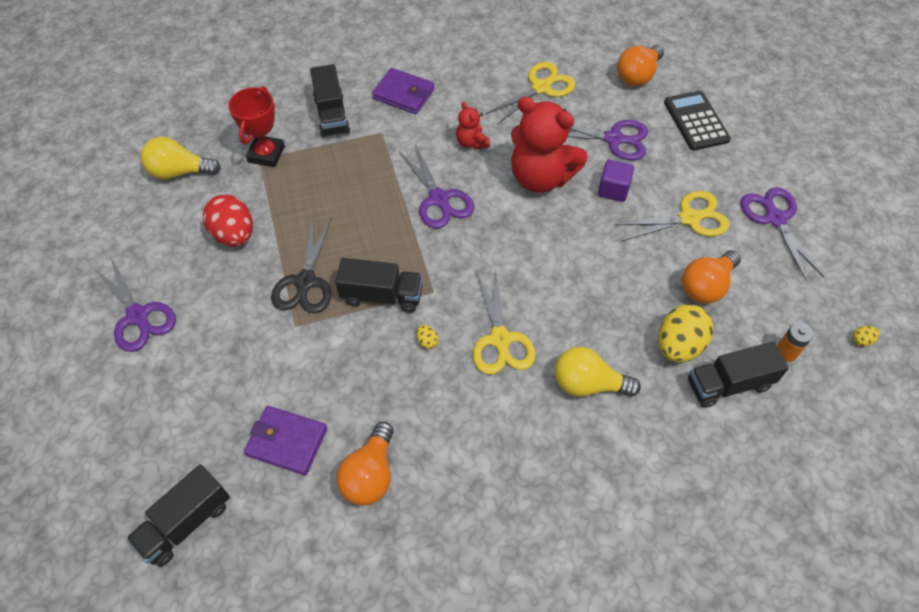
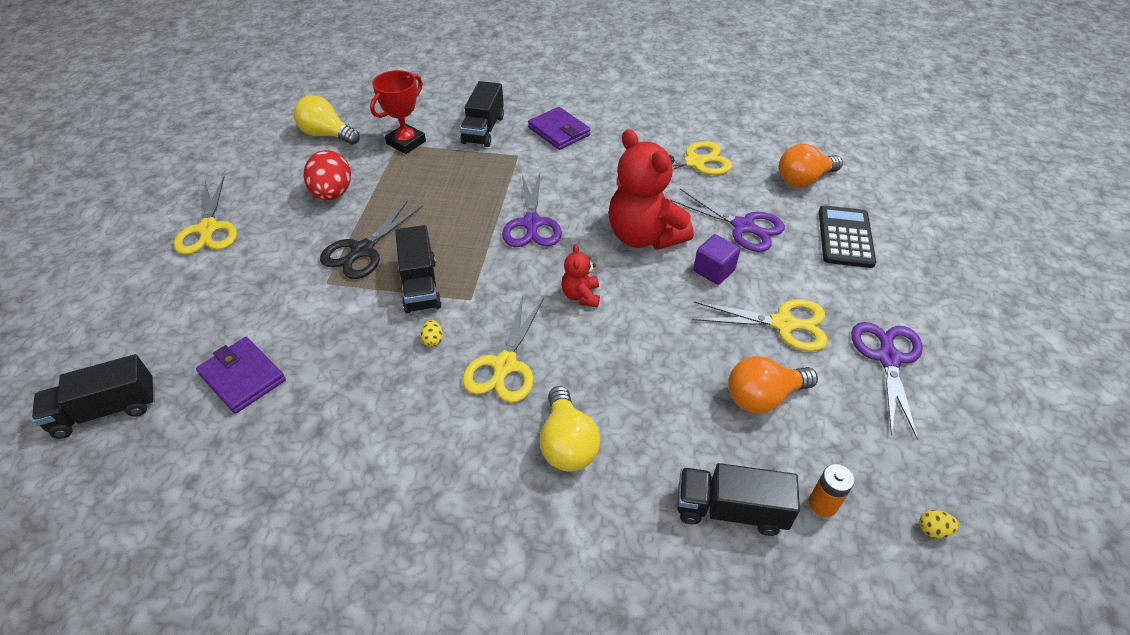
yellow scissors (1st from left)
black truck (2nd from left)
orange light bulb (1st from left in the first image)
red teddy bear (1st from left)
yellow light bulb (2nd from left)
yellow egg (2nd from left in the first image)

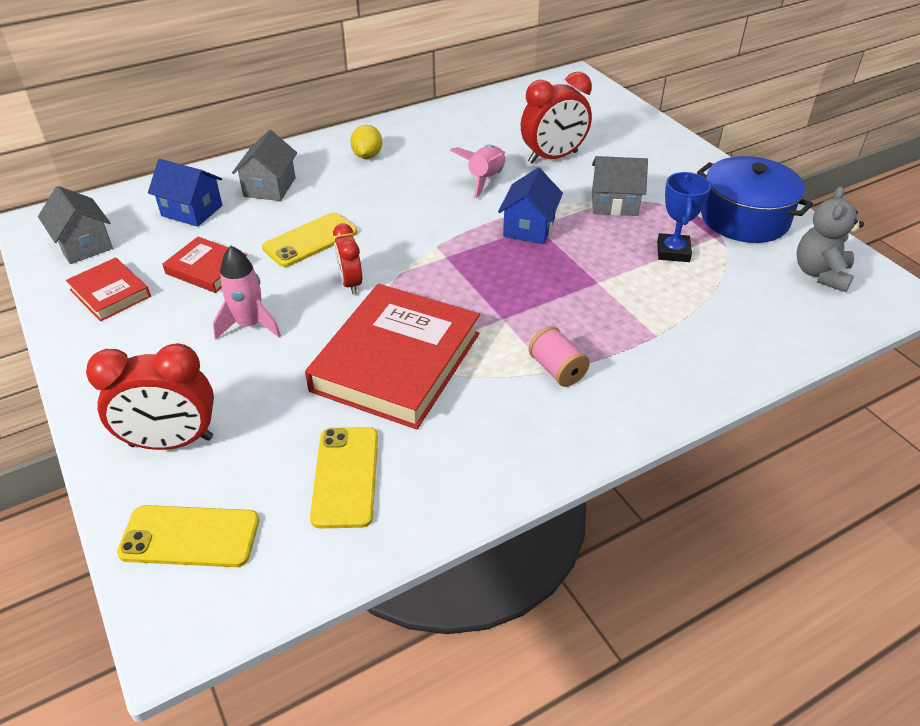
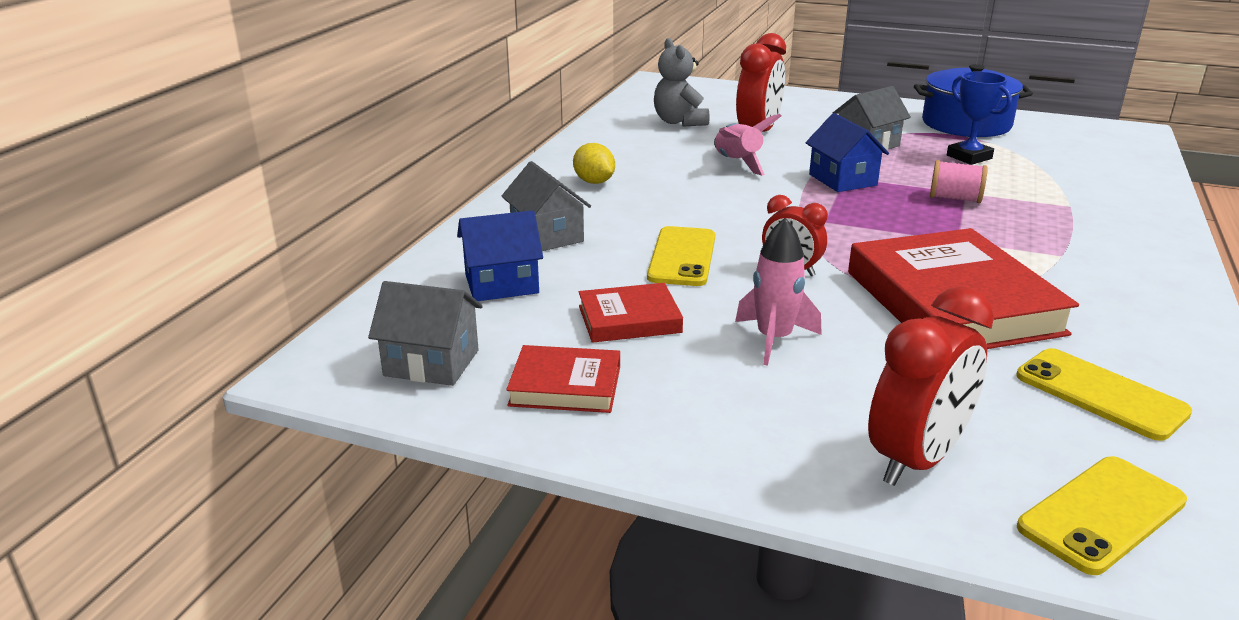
pink spool
grey teddy bear

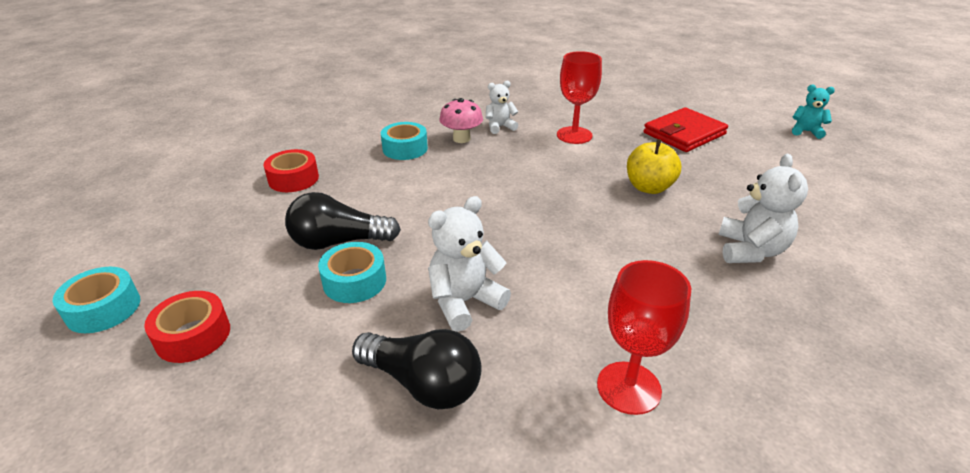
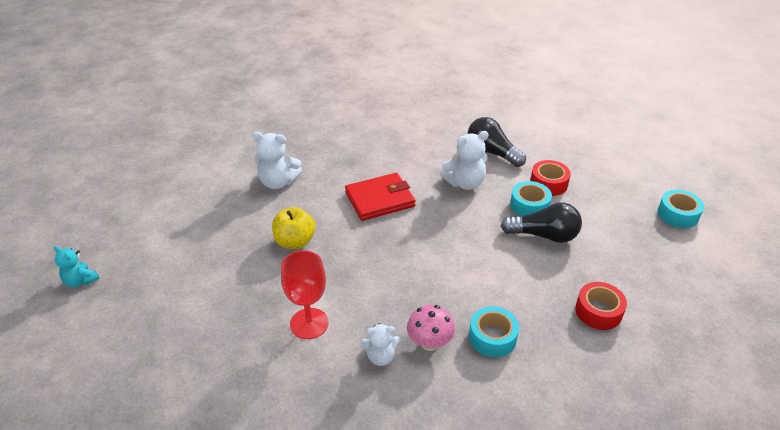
red tape (1st from left)
red goblet (2nd from left in the first image)
red wallet
white teddy bear (1st from left)

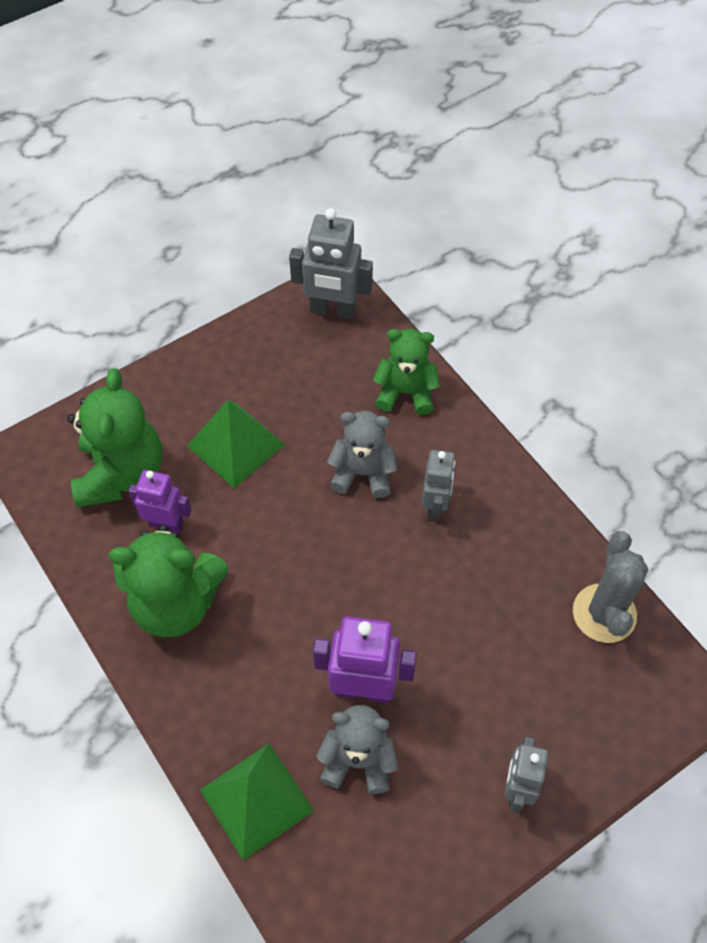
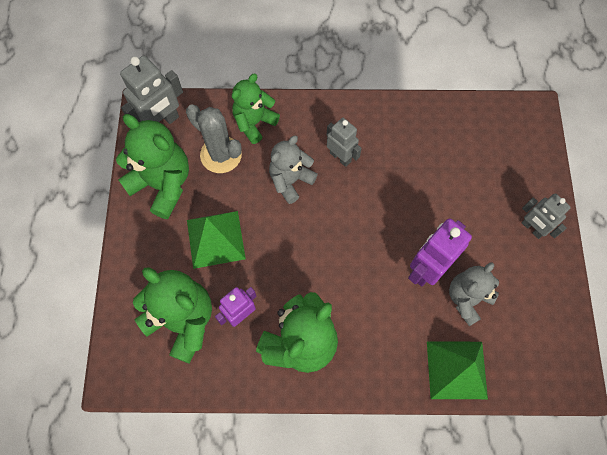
grey cactus
green teddy bear (1st from left)

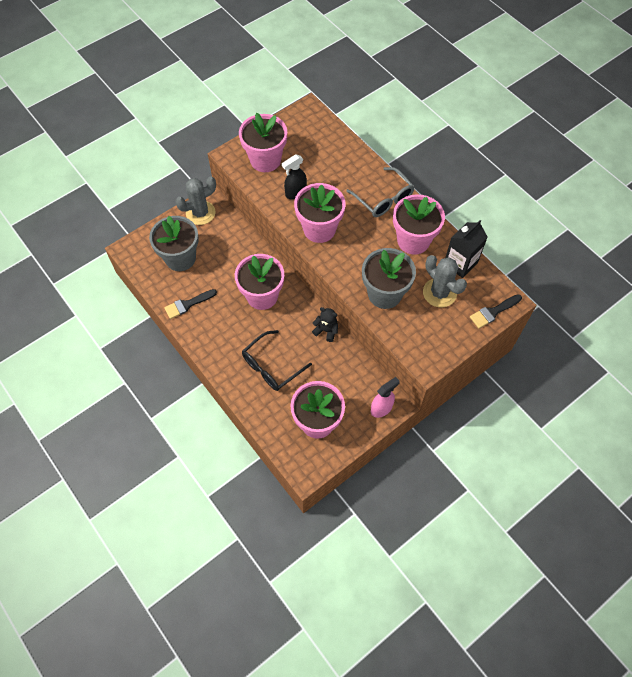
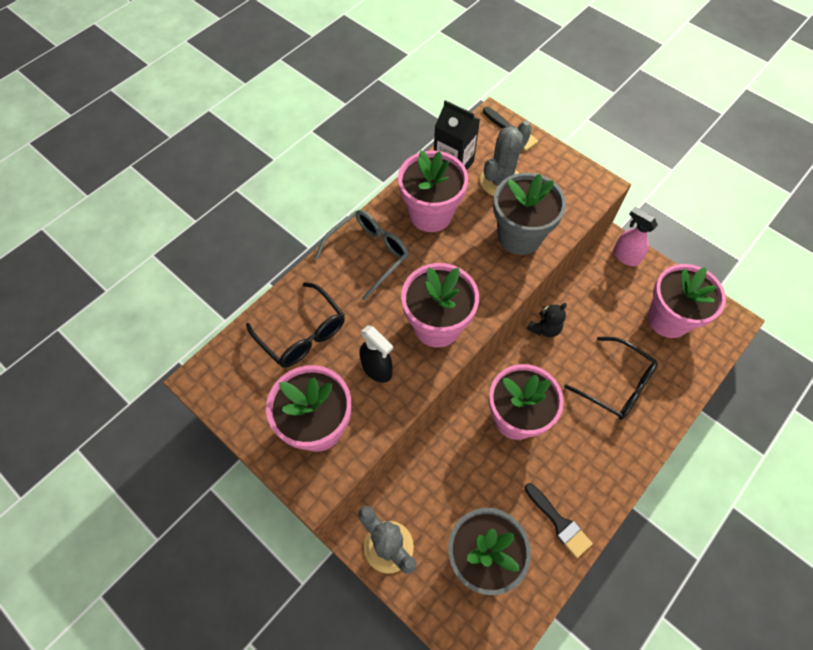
black teddy bear
black glasses (1st from left)

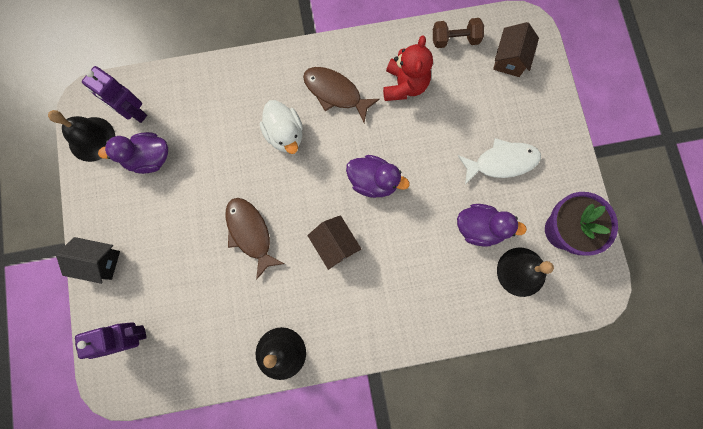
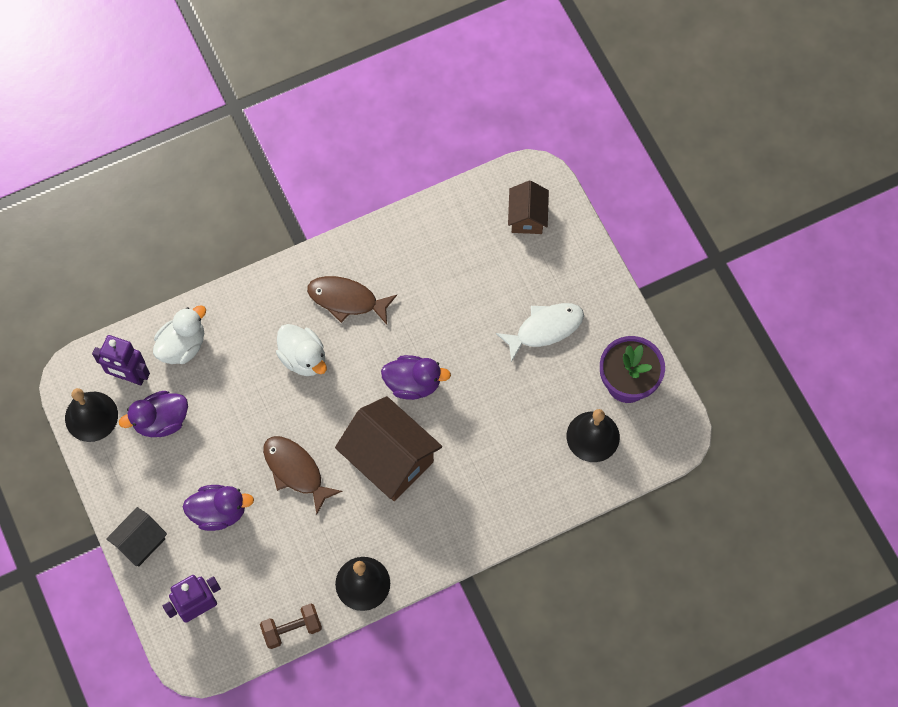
black house
brown house (1st from left)
red teddy bear
brown dumbbell
purple duck (2nd from left)
white duck (1st from left)

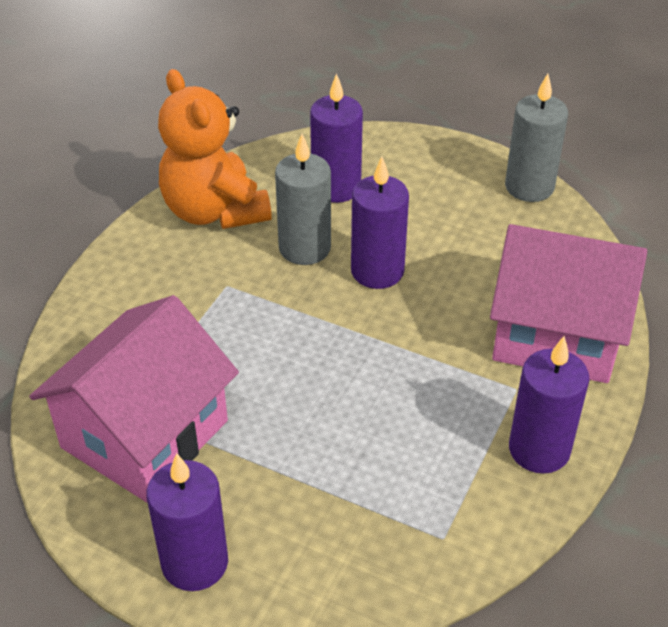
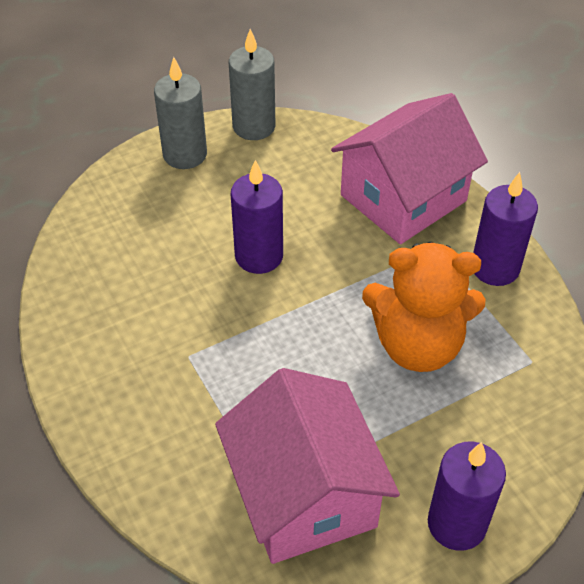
orange teddy bear
grey candle (1st from left)
purple candle (2nd from left in the first image)

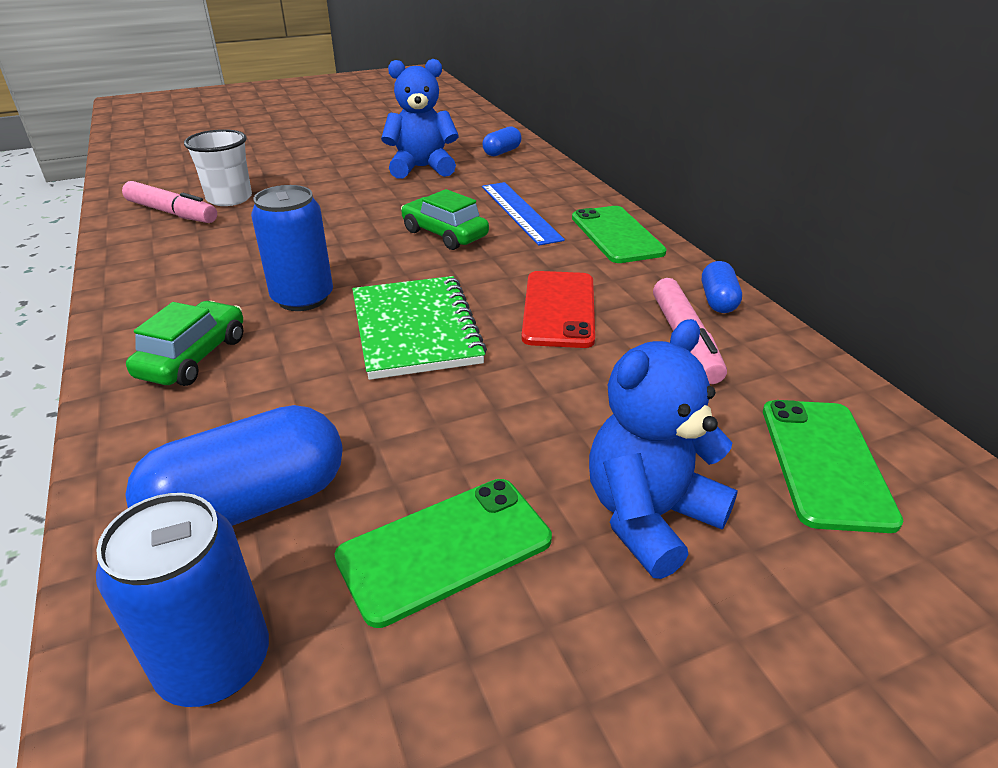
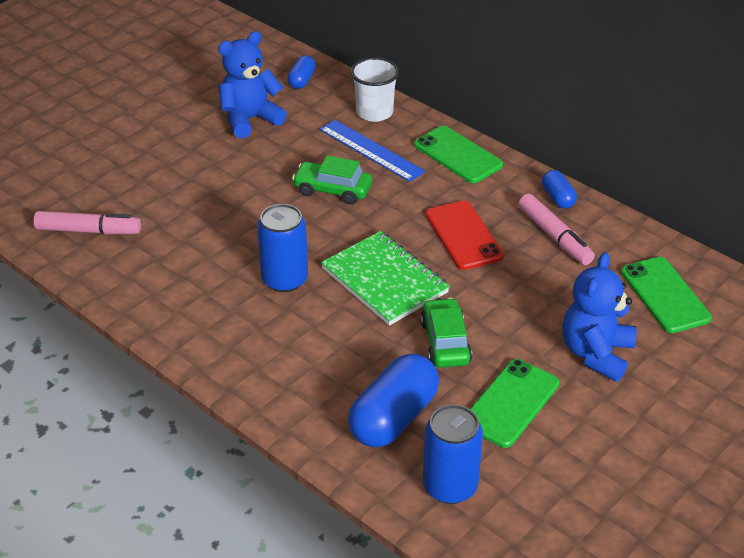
green car (2nd from left)
white cup

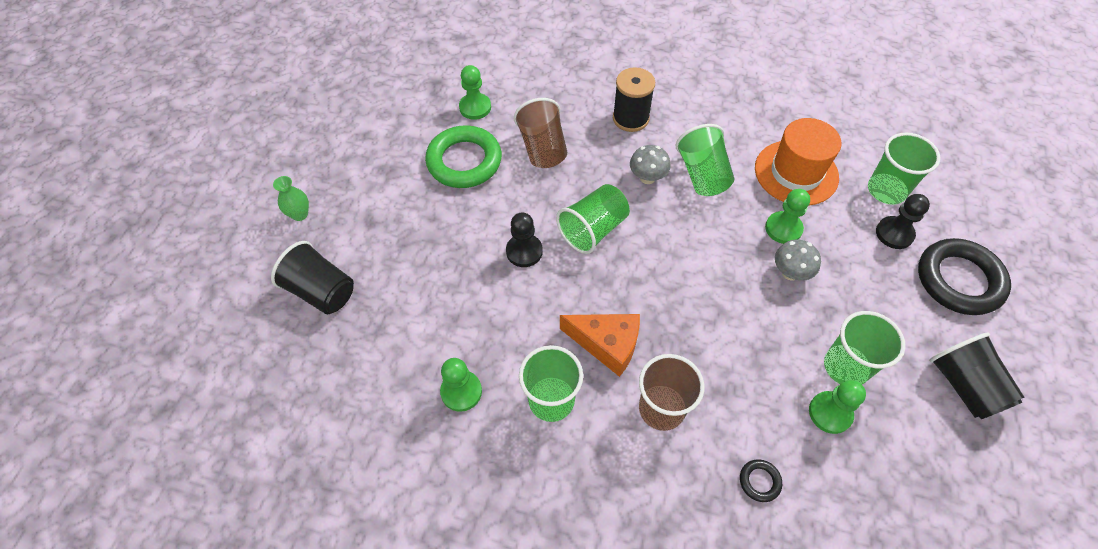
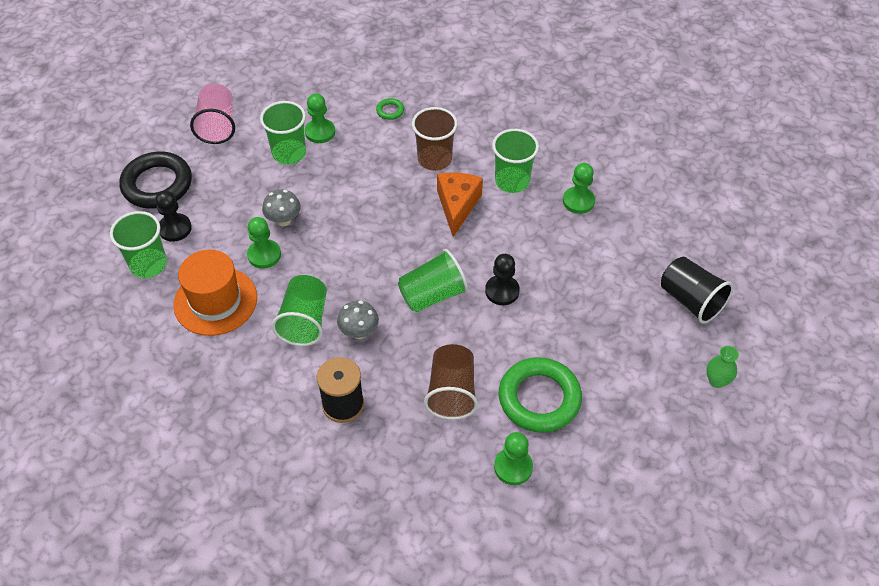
orange cheese
green ring (1st from left)
pink cup

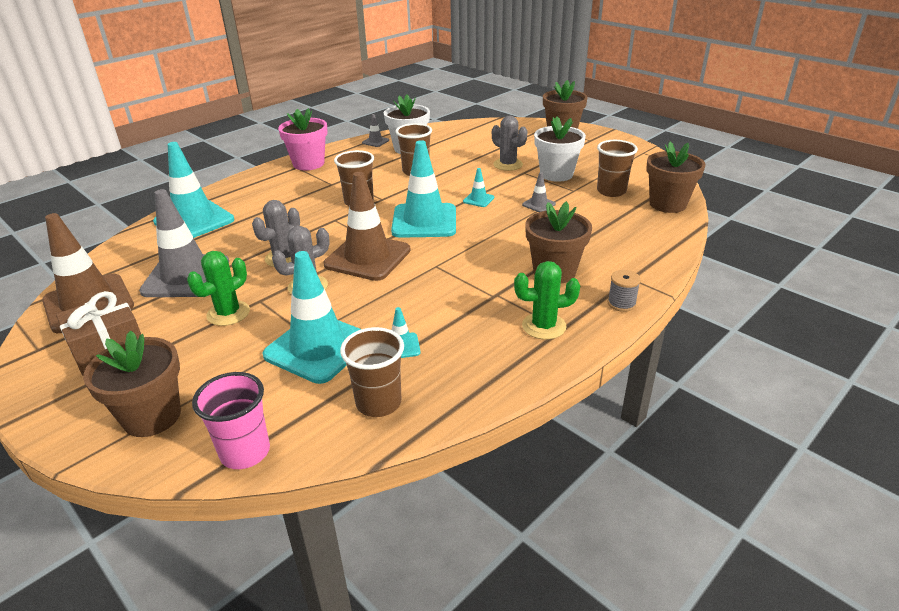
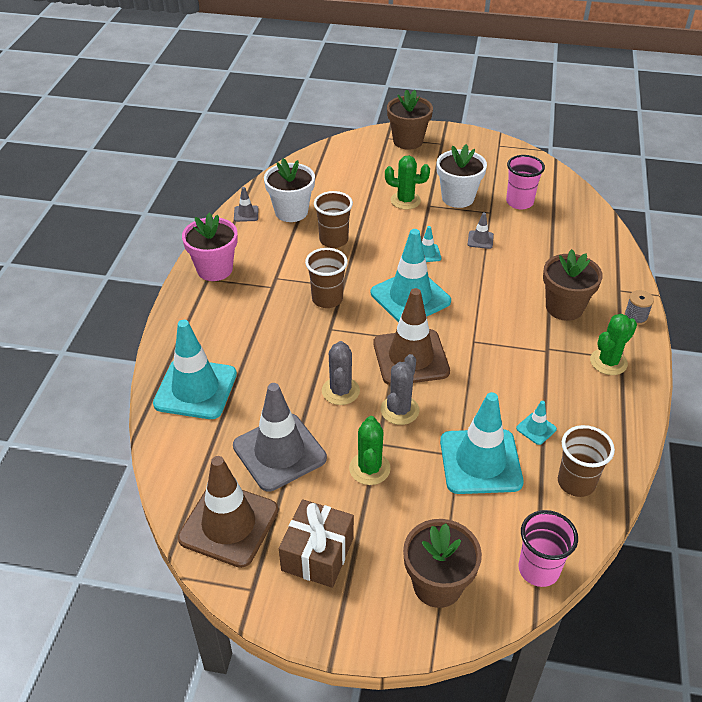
green cactus (2nd from left)
pink cup (1st from left)
brown flower pot (4th from left in the first image)

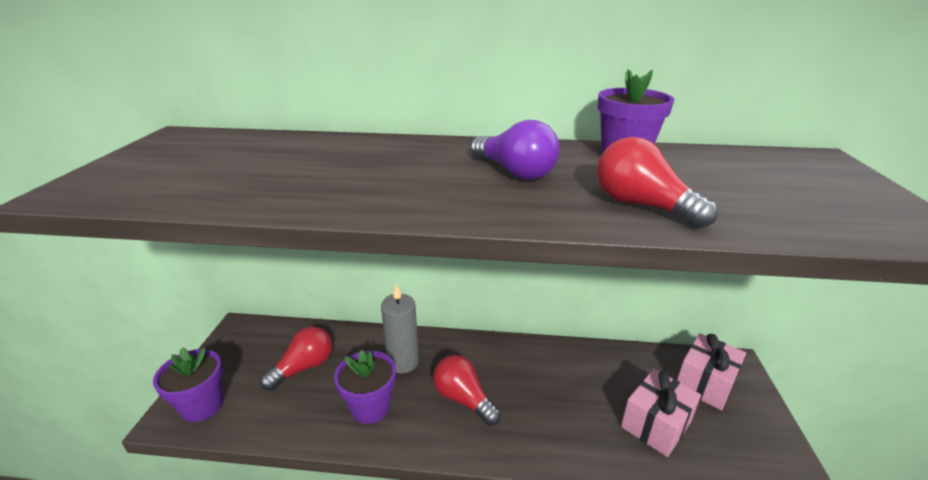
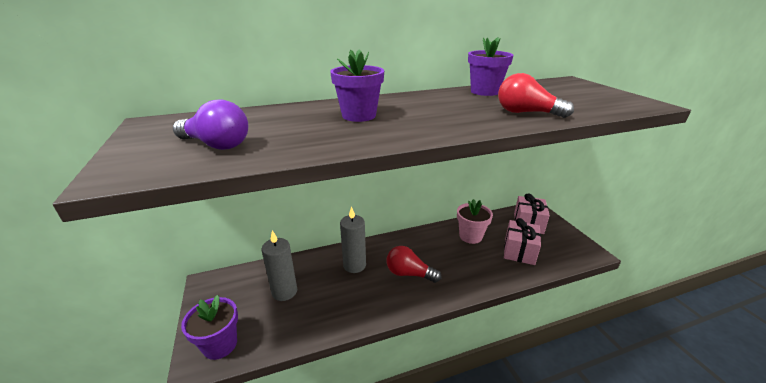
grey candle (1st from left)
purple flower pot (2nd from left)
purple light bulb
pink flower pot

